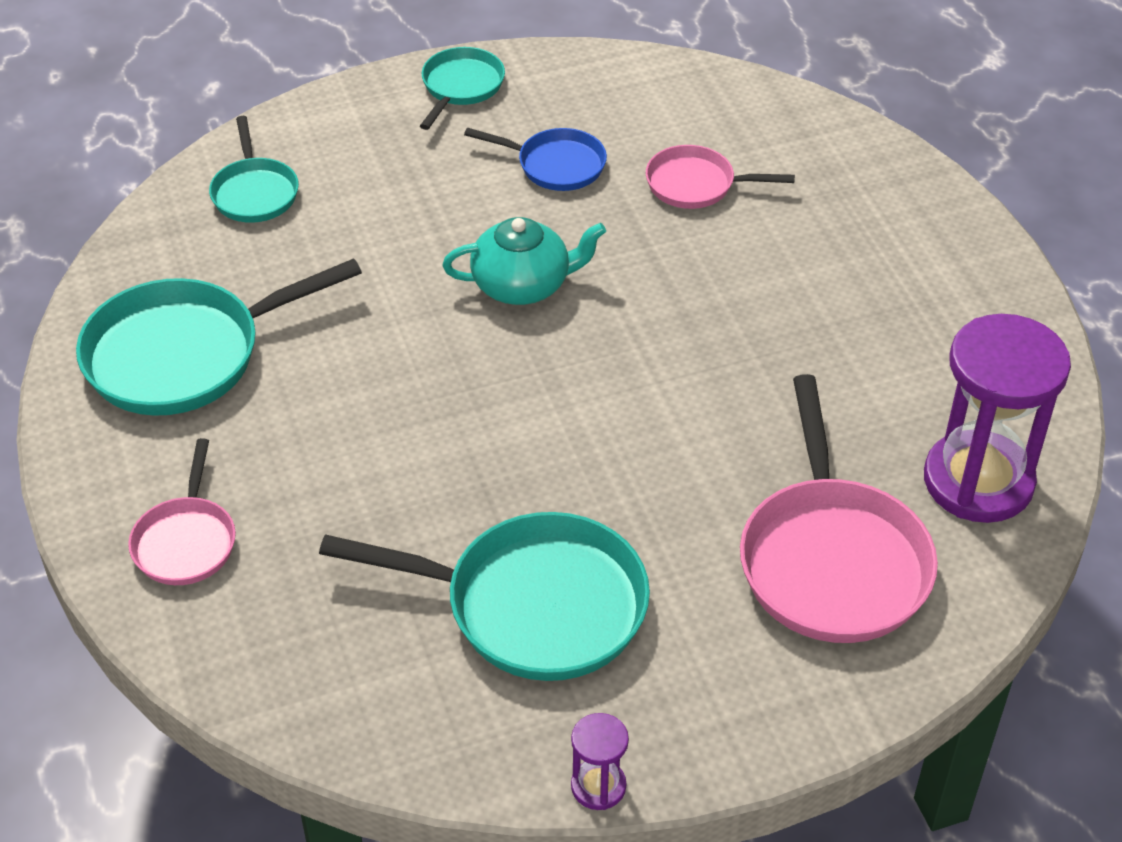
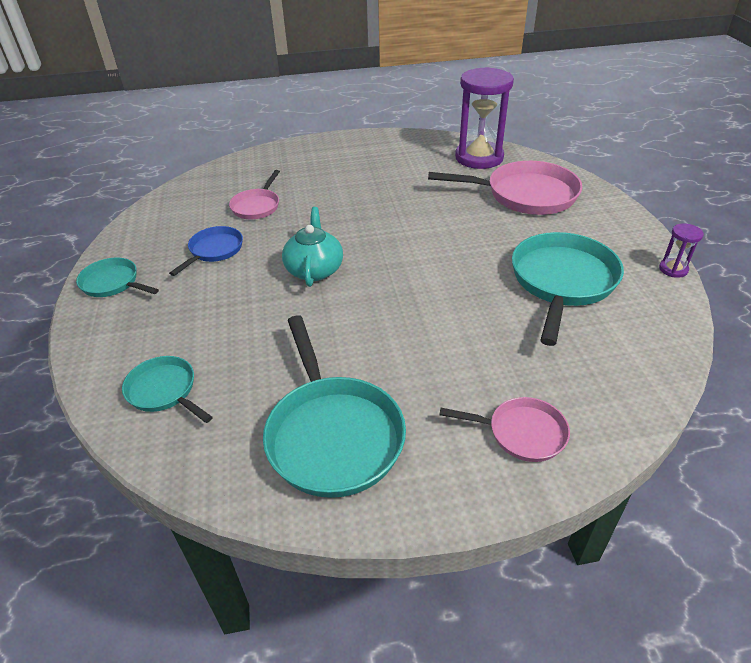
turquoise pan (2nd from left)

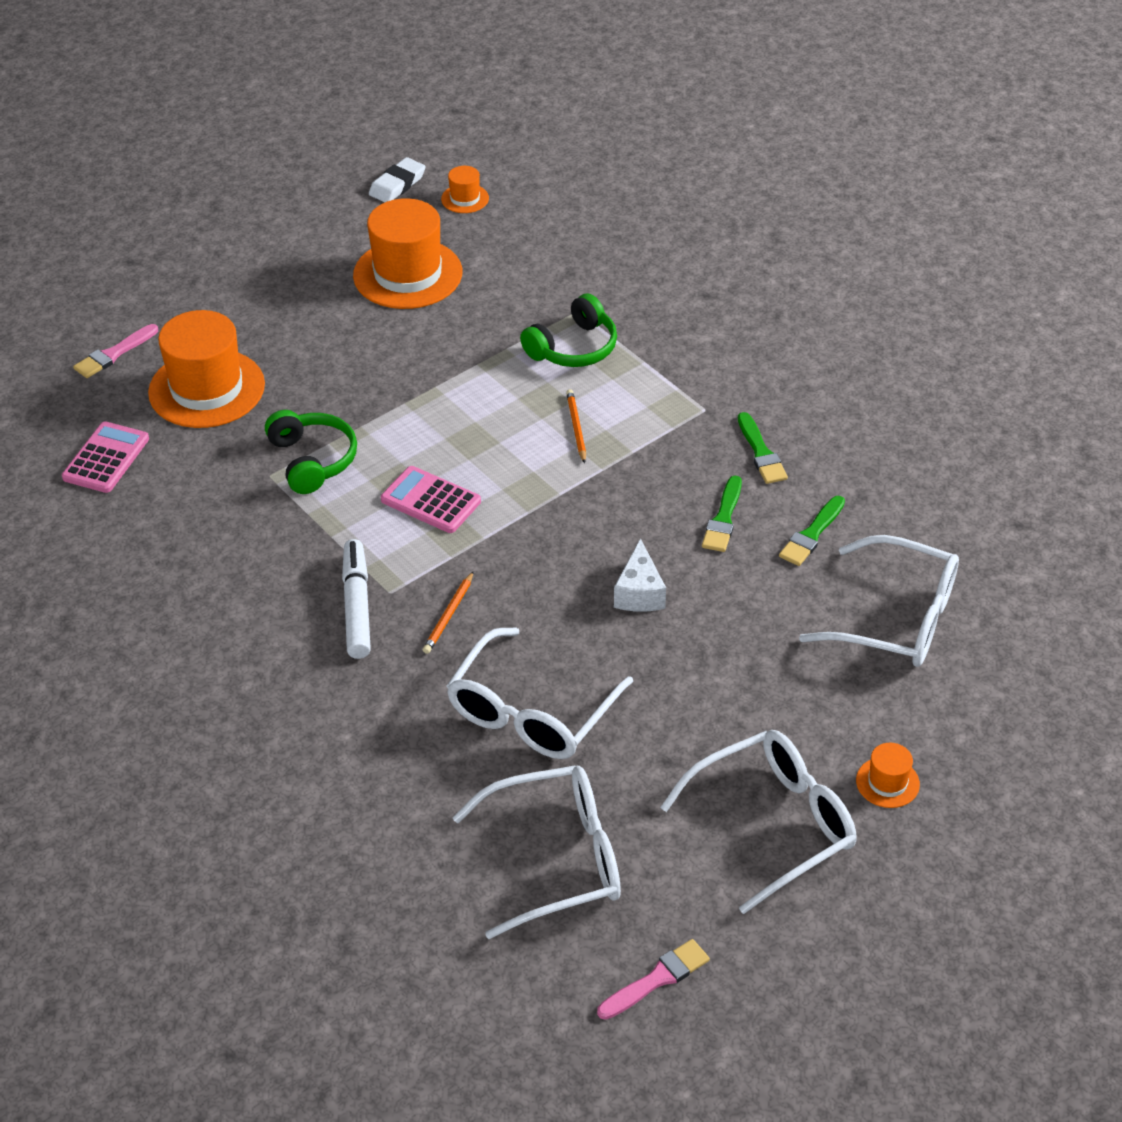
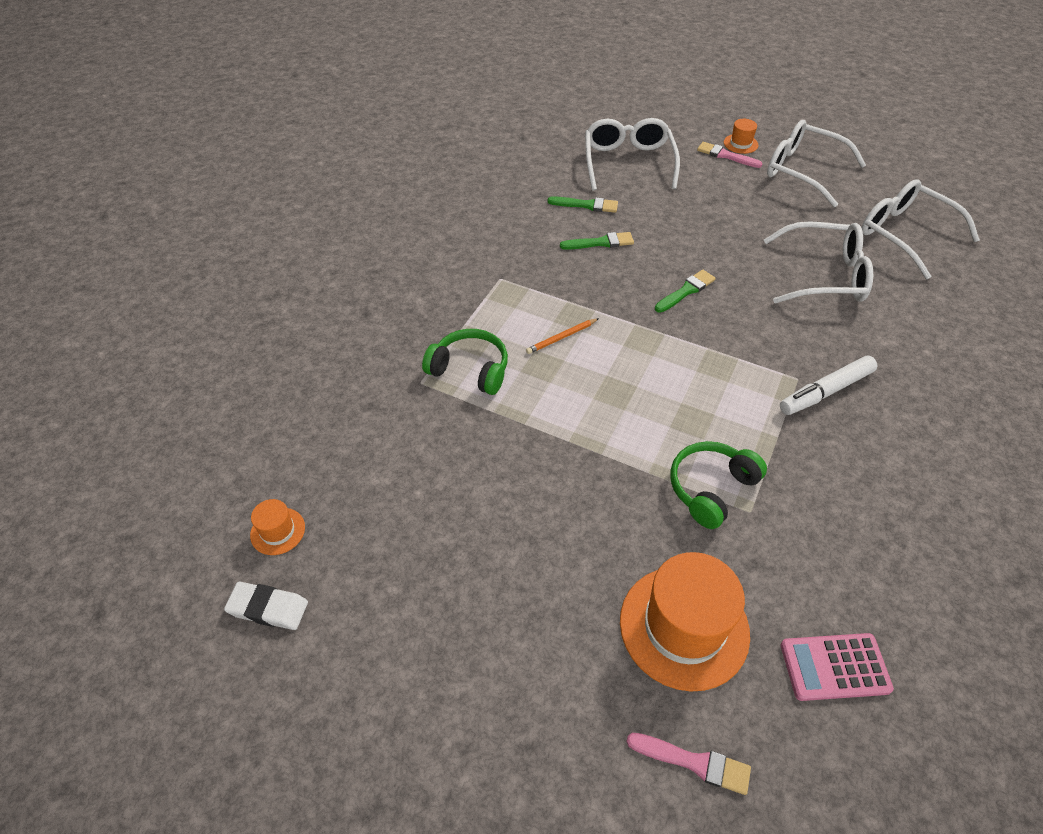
orange hat (2nd from left in the first image)
pink calculator (2nd from left in the first image)
orange pencil (1st from left in the first image)
pink brush (2nd from left)
white cheese
green brush (3rd from left)

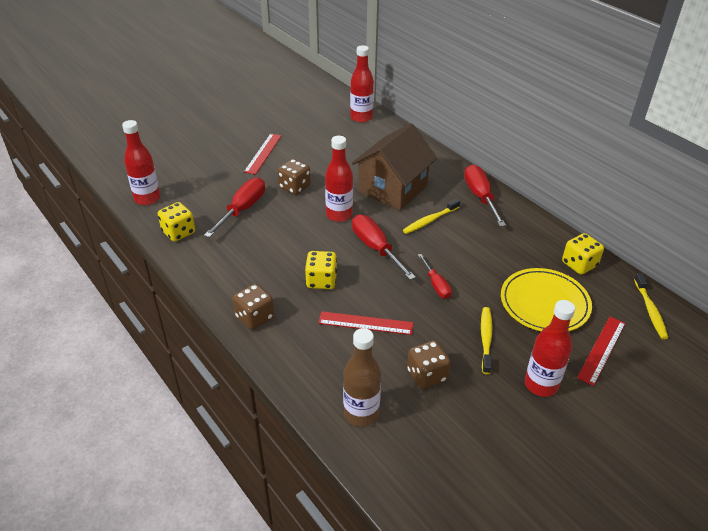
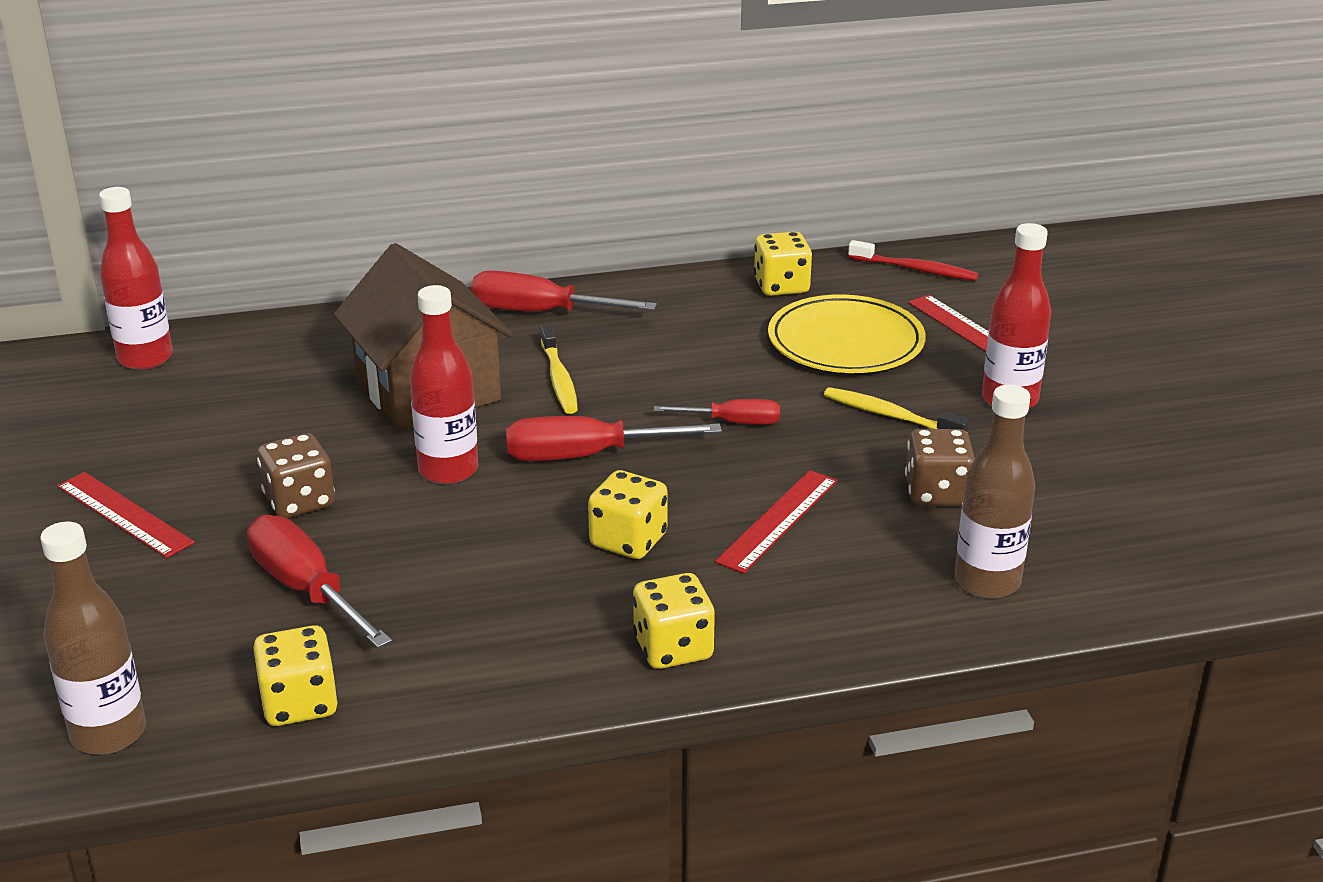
brown bottle (1st from left)
yellow dice (3rd from left)
red toothbrush

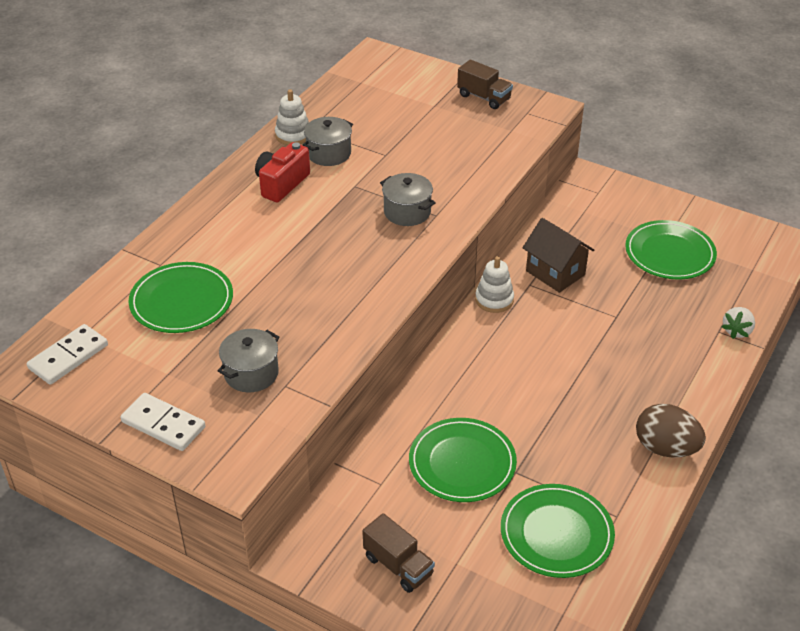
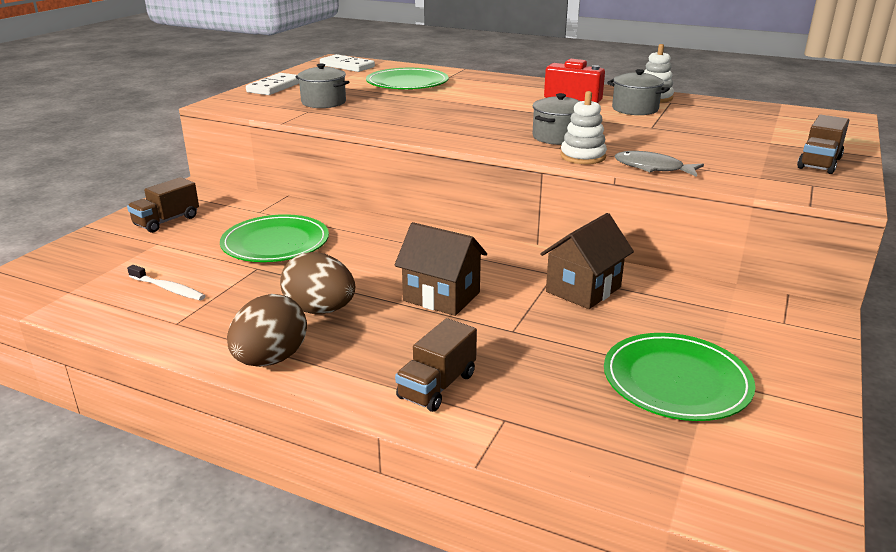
white stacking toy (1st from left)
white toothbrush
white strawberry
brown egg (2nd from left)
brown house (1st from left)
brown truck (2nd from left)
grey fish

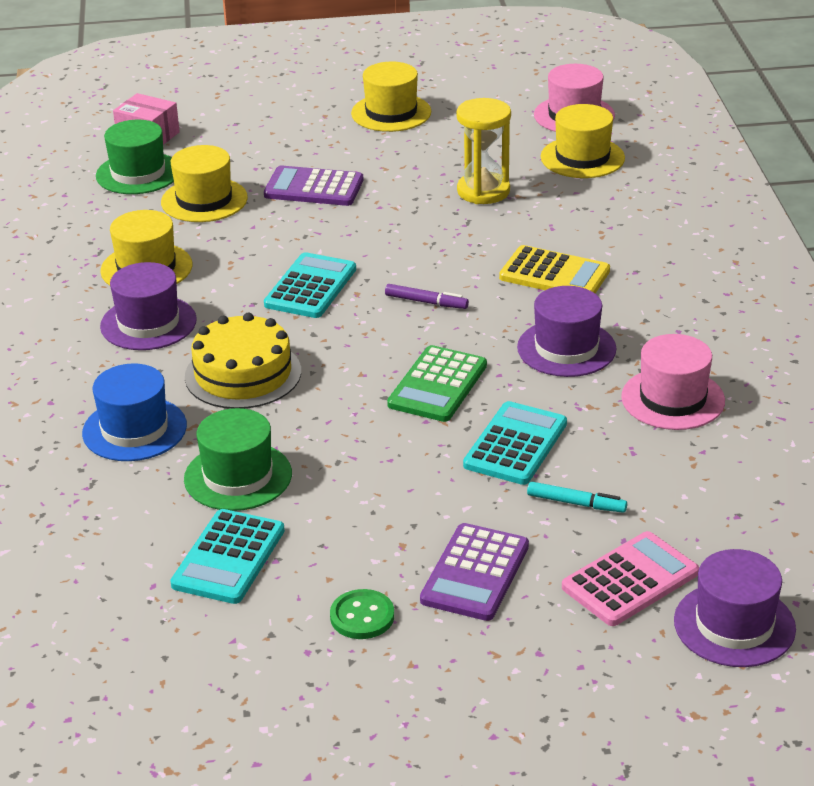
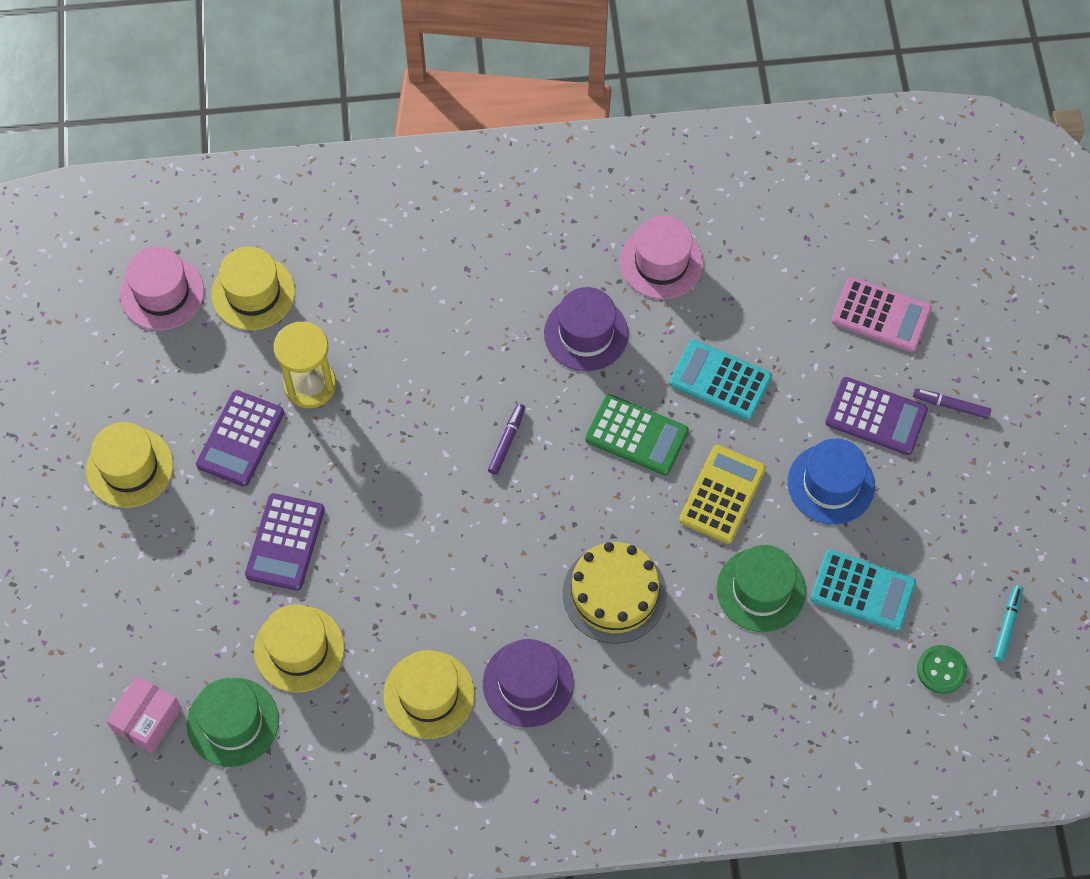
blue hat
turquoise calculator (2nd from left in the first image)
green button
yellow calculator
turquoise marker
pink calculator
purple hat (3rd from left in the first image)
purple calculator (1st from left)
purple marker (2nd from left)

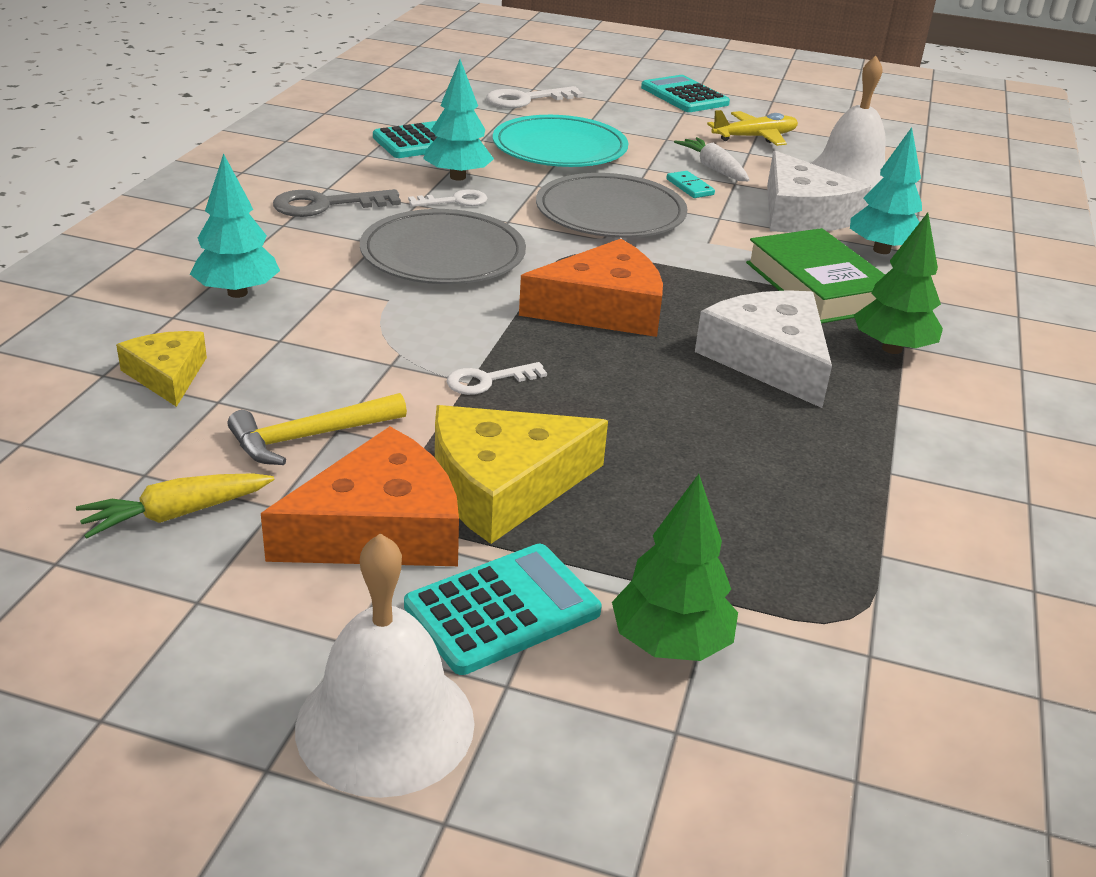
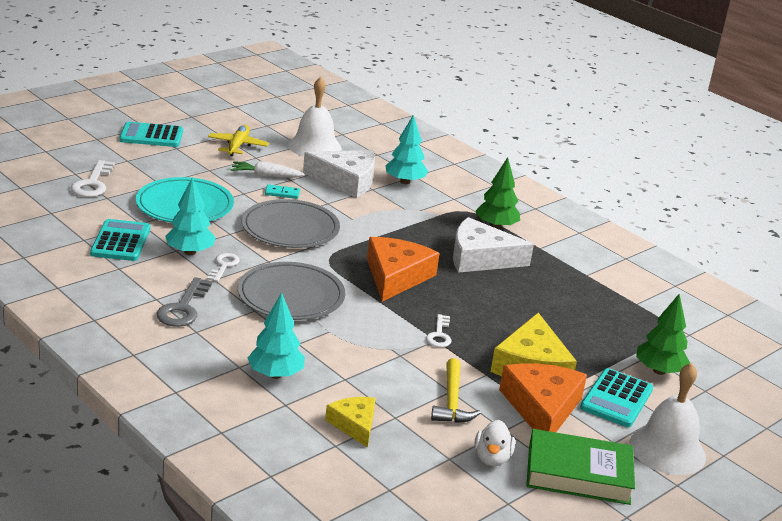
white duck
yellow cheese (1st from left)
turquoise calculator (3rd from left)
green book

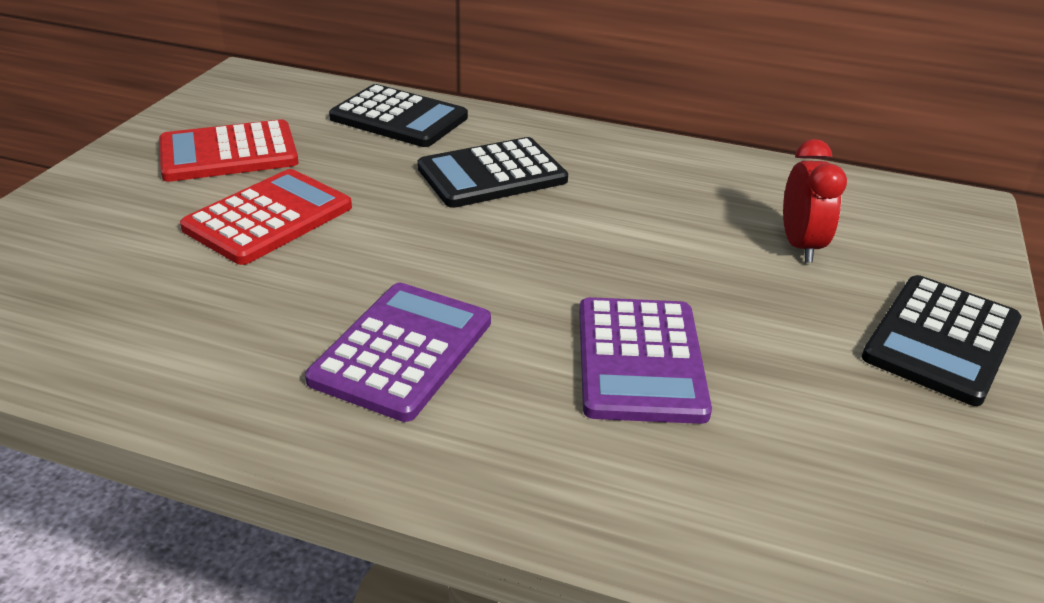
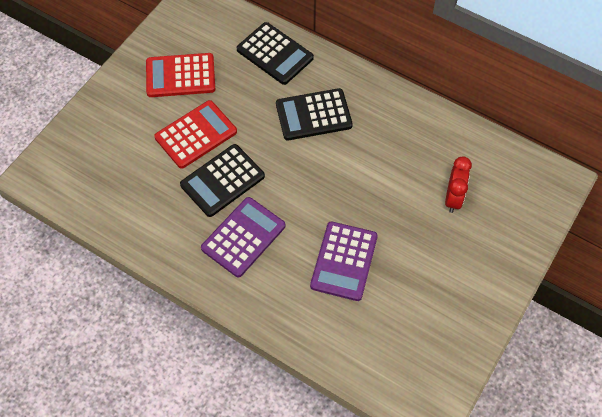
black calculator (1st from left)

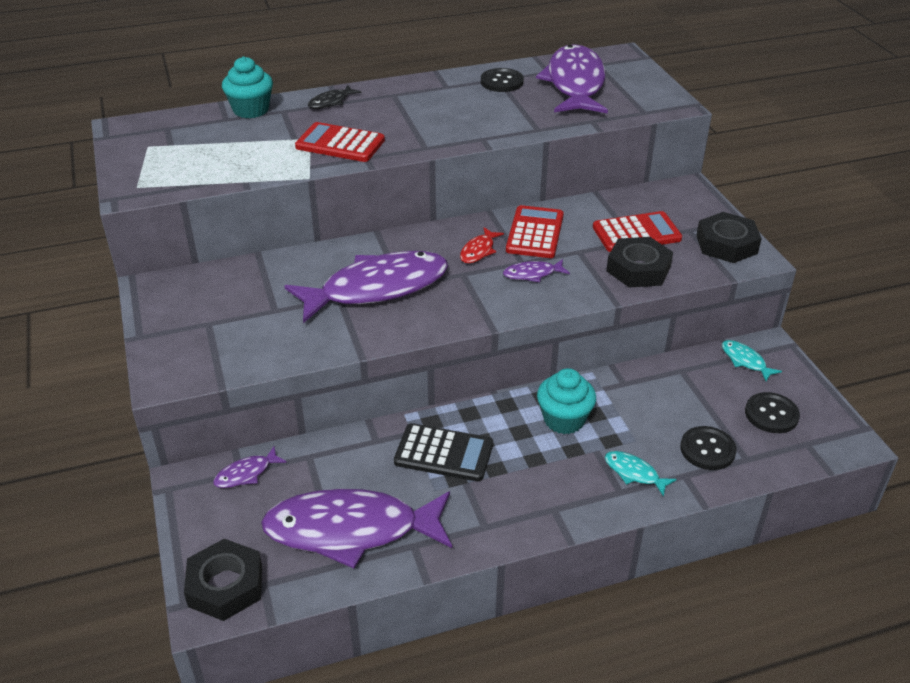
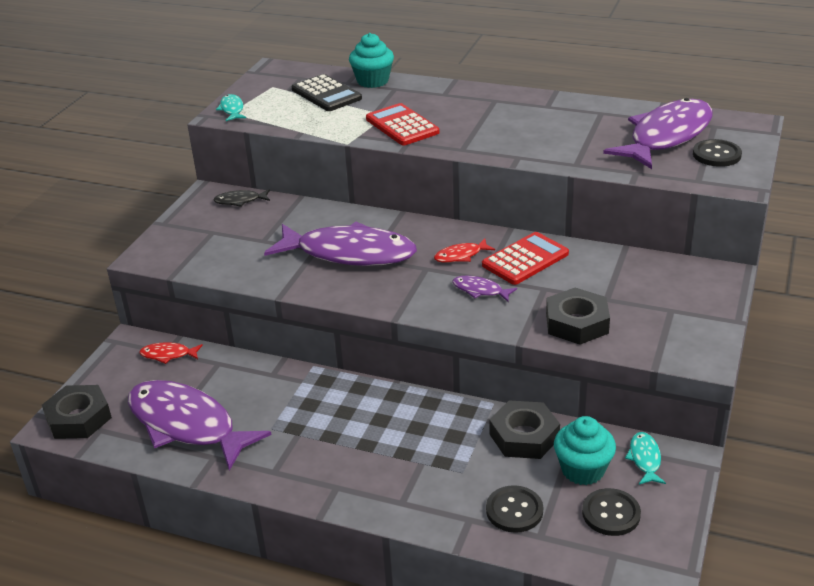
red fish (1st from left)
black fish
black calculator
black button (3rd from left)
turquoise cupcake (2nd from left)
red calculator (3rd from left in the first image)
turquoise fish (1st from left)
black nut (2nd from left)

